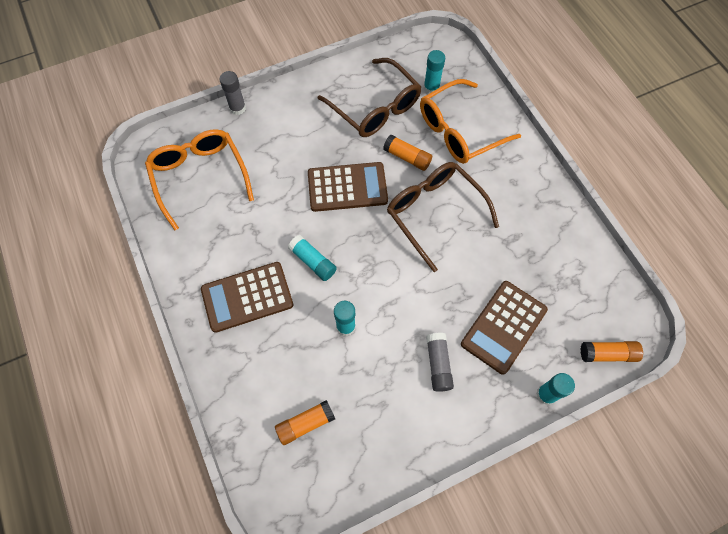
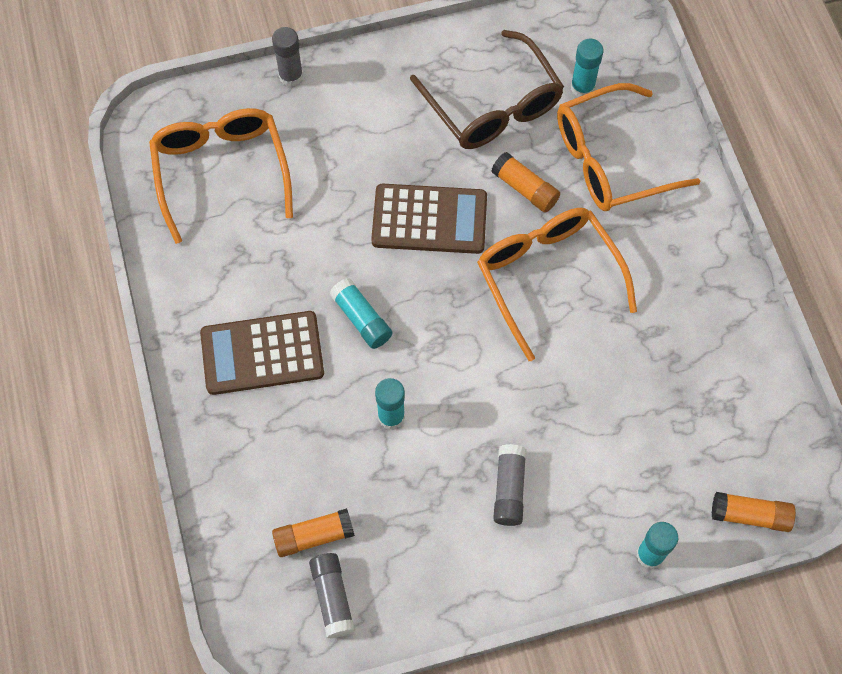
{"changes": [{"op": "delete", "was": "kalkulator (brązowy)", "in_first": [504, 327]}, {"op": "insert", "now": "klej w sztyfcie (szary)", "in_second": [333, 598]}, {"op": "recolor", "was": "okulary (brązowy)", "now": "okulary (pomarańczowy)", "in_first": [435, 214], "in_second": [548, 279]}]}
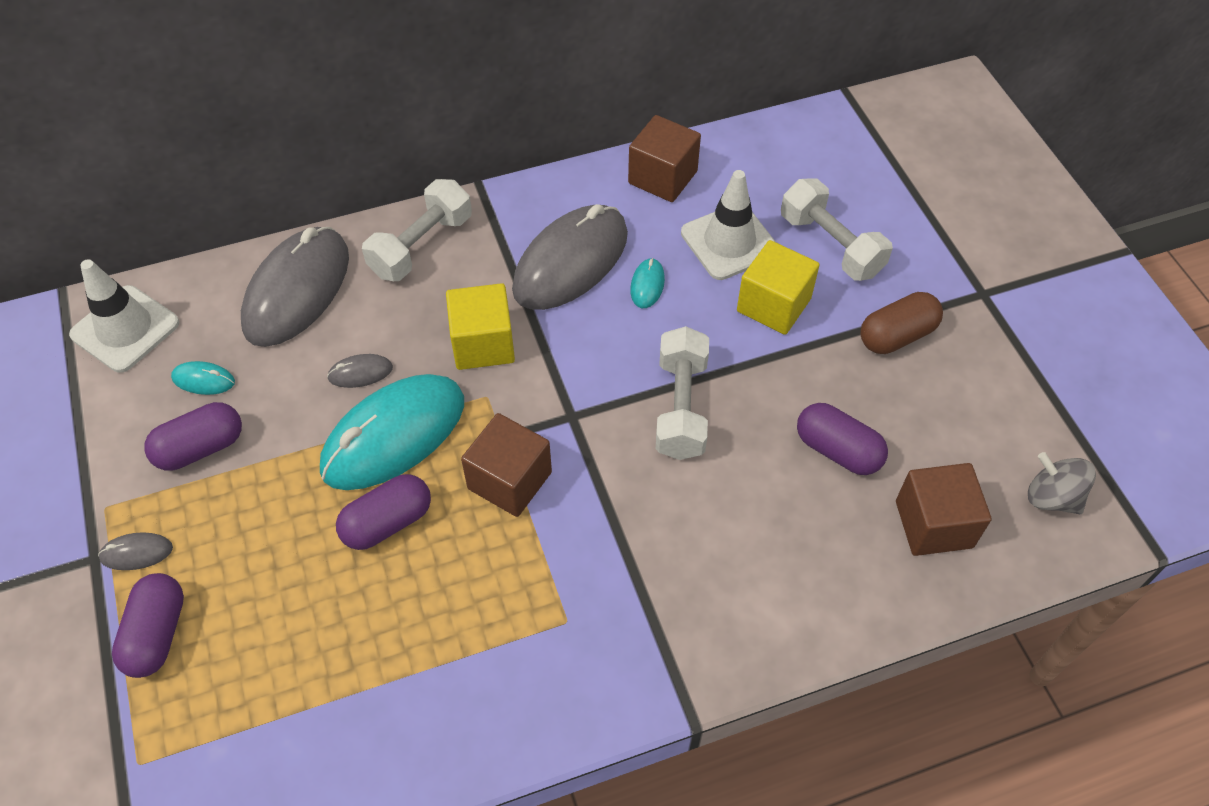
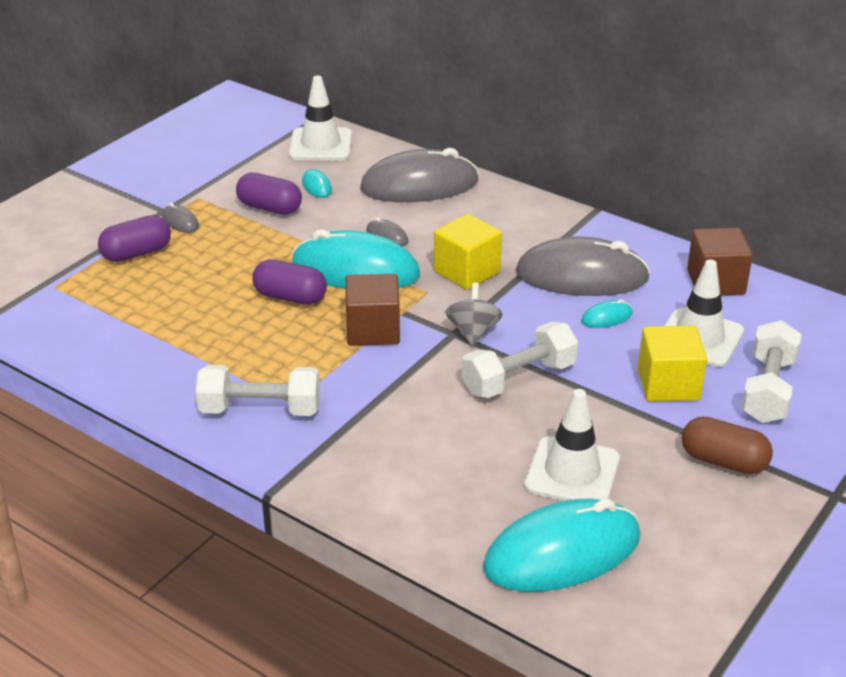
{"changes": [{"op": "move", "was": "hantel (biały)", "in_first": [421, 246], "in_second": [260, 409]}, {"op": "move", "was": "bączek (szary)", "in_first": [1052, 497], "in_second": [473, 332]}, {"op": "replace", "was": "kapsułka (fioletowy)", "now": "pachołek (biały)", "in_first": [838, 450], "in_second": [572, 472]}, {"op": "replace", "was": "sześcian (brązowy)", "now": "myszka (turkusowy)", "in_first": [933, 524], "in_second": [562, 553]}]}
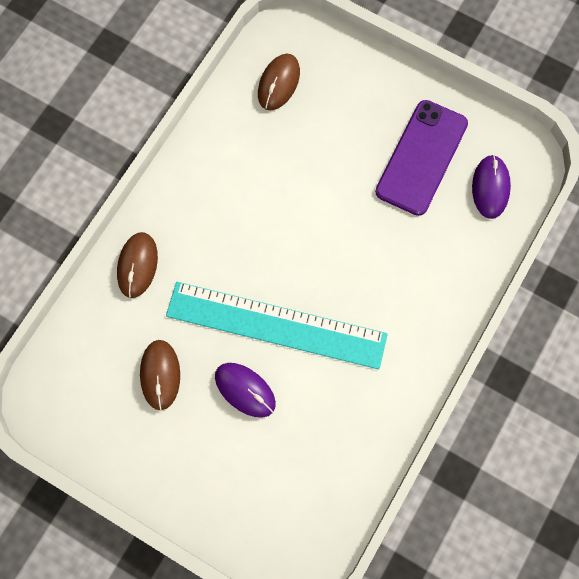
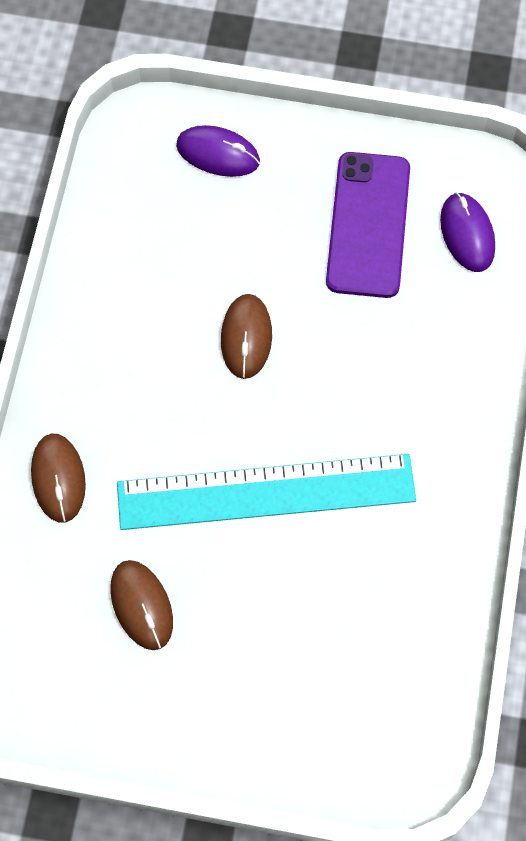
{"changes": [{"op": "move", "was": "myszka (fioletowy)", "in_first": [245, 390], "in_second": [218, 154]}, {"op": "move", "was": "myszka (brązowy)", "in_first": [278, 83], "in_second": [246, 337]}]}
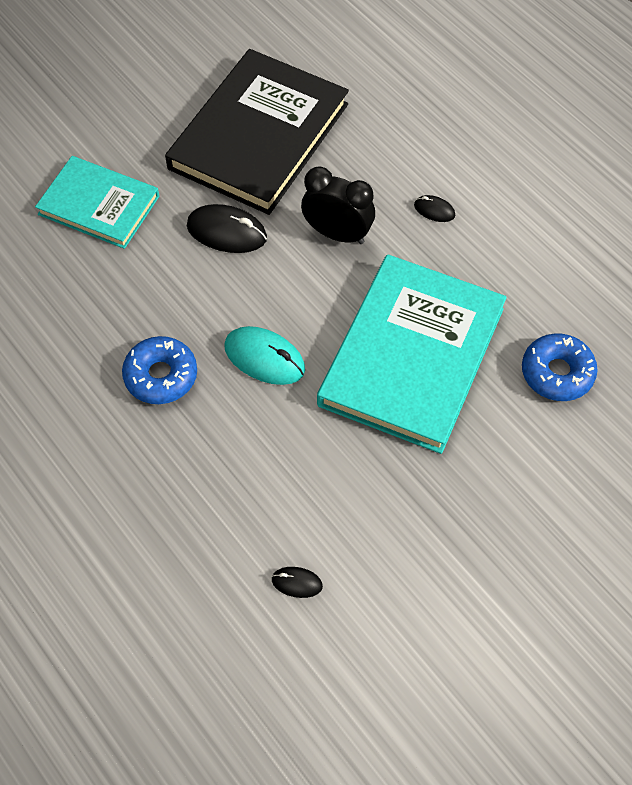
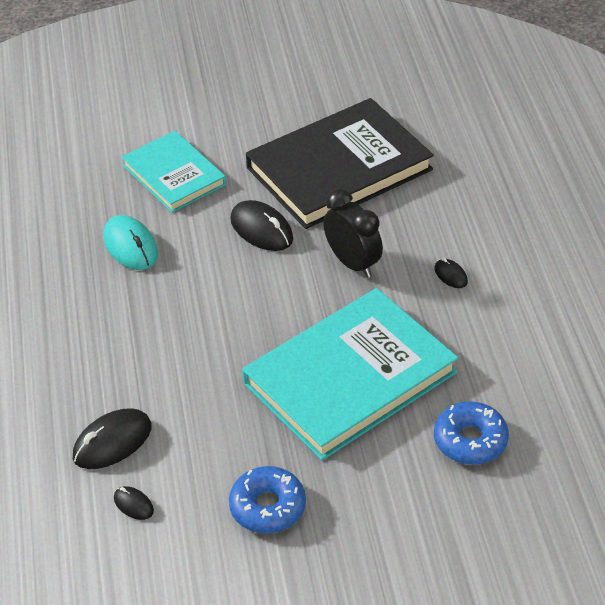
{"changes": [{"op": "insert", "now": "myszka (czarny)", "in_second": [112, 442]}, {"op": "move", "was": "donut (niebieski)", "in_first": [161, 376], "in_second": [267, 507]}, {"op": "move", "was": "myszka (turkusowy)", "in_first": [264, 358], "in_second": [131, 246]}]}
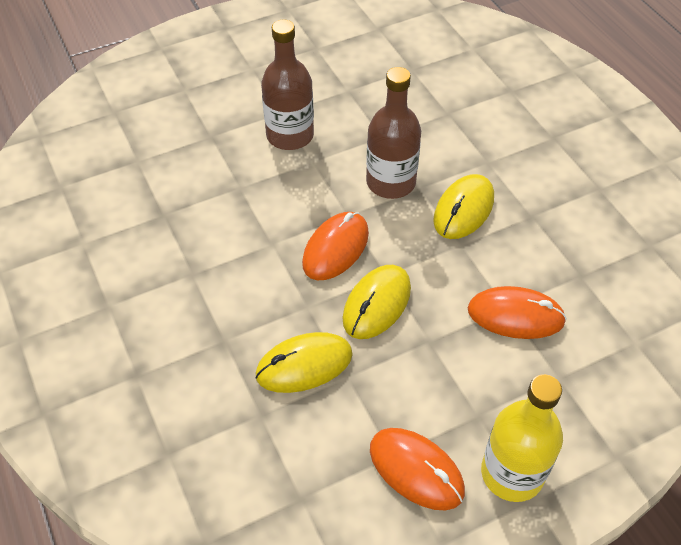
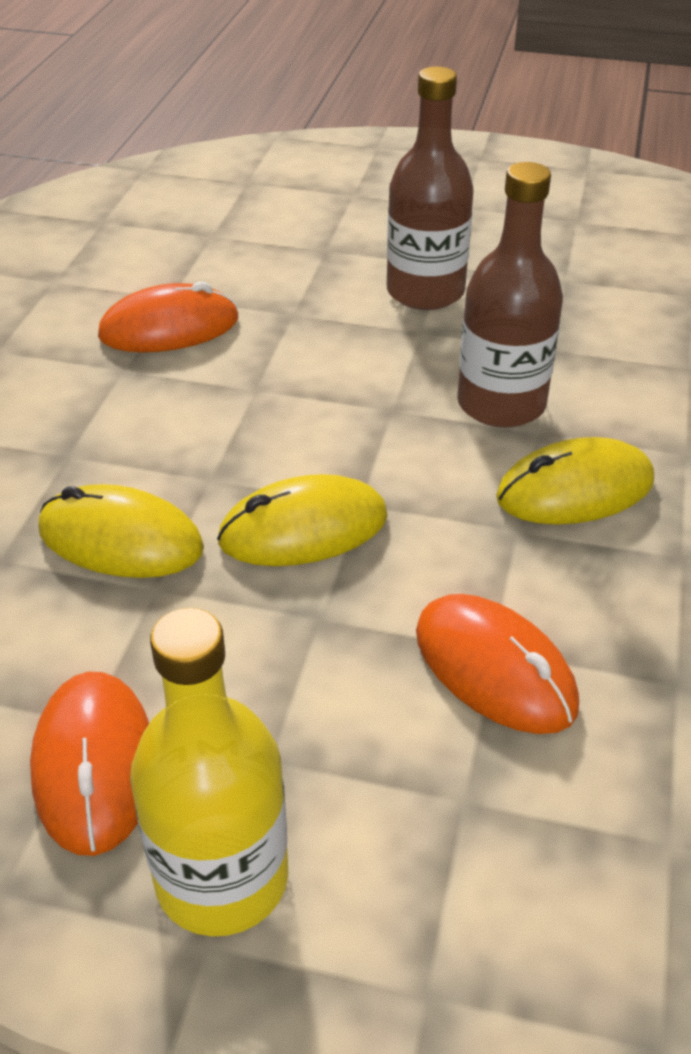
{"changes": [{"op": "move", "was": "myszka (pomarańczowy)", "in_first": [335, 248], "in_second": [169, 327]}]}
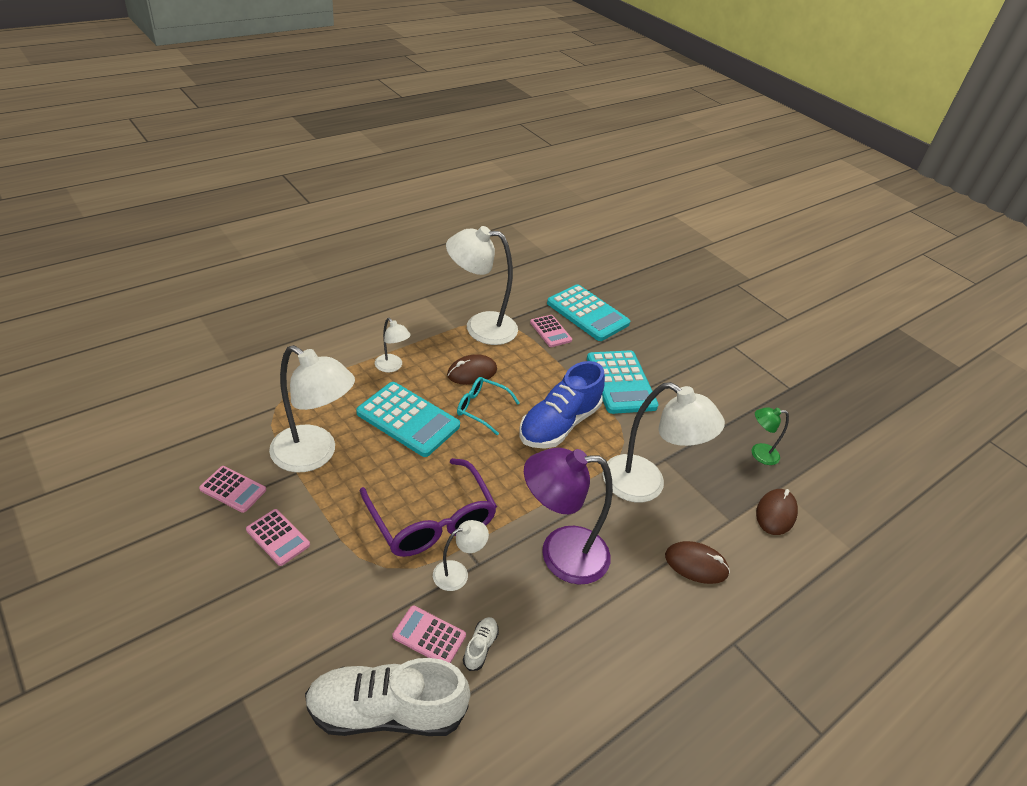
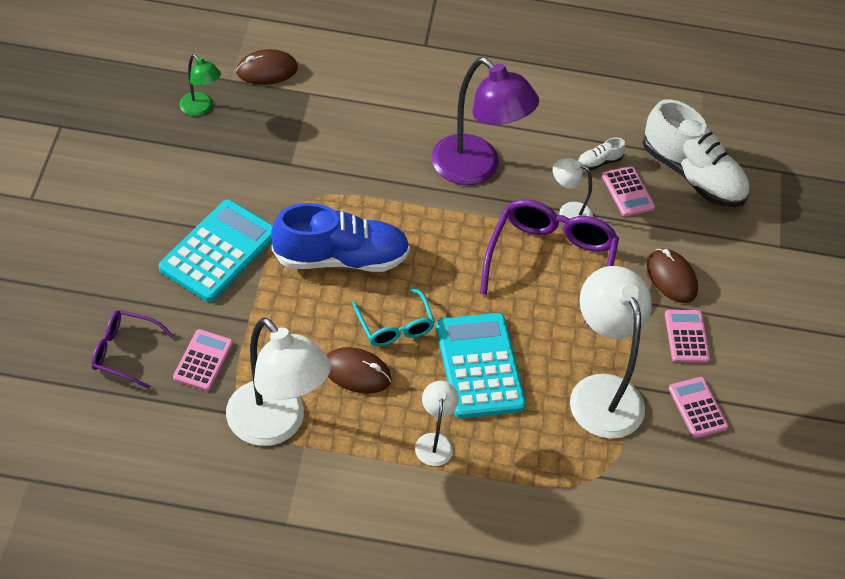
{"changes": [{"op": "delete", "was": "lampka (biały)", "in_first": [645, 485]}, {"op": "move", "was": "myszka (brązowy)", "in_first": [696, 564], "in_second": [671, 278]}, {"op": "replace", "was": "kalkulator (turkusowy)", "now": "okulary (fioletowy)", "in_first": [587, 313], "in_second": [124, 352]}]}
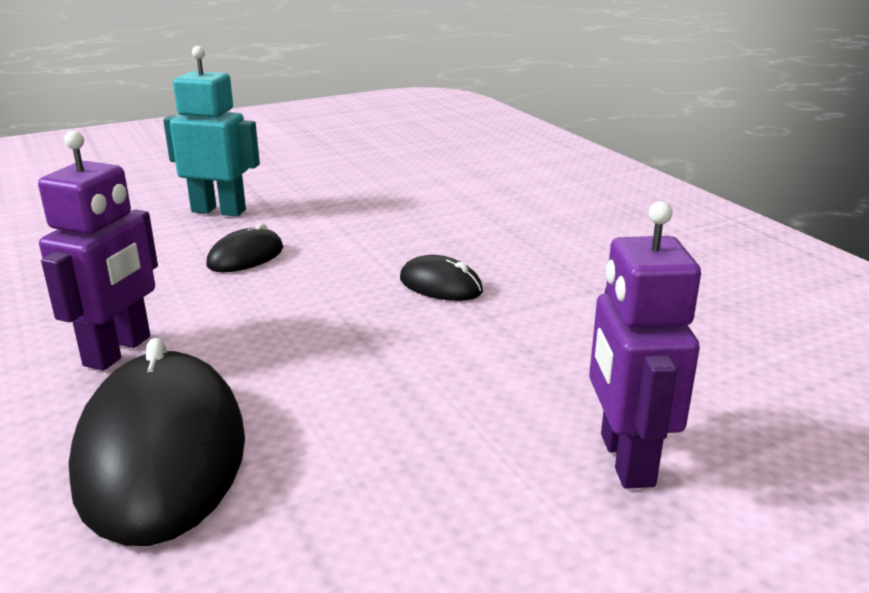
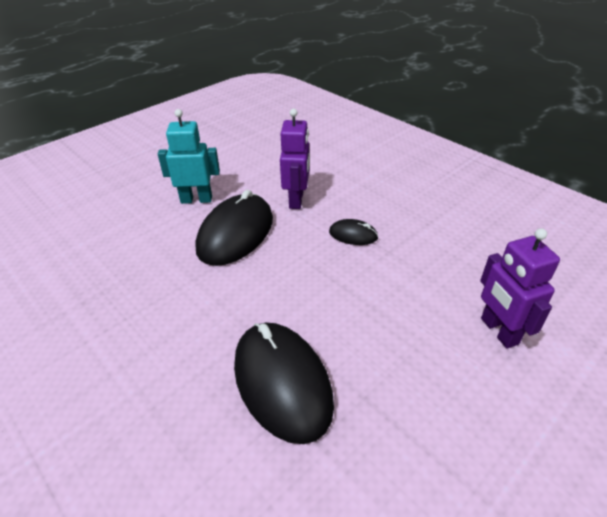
{"changes": [{"op": "move", "was": "robot (fioletowy)", "in_first": [118, 351], "in_second": [296, 200]}, {"op": "resize", "was": "myszka (czarny)", "in_first": [246, 257], "in_second": [236, 233], "ratio": 2.1}]}
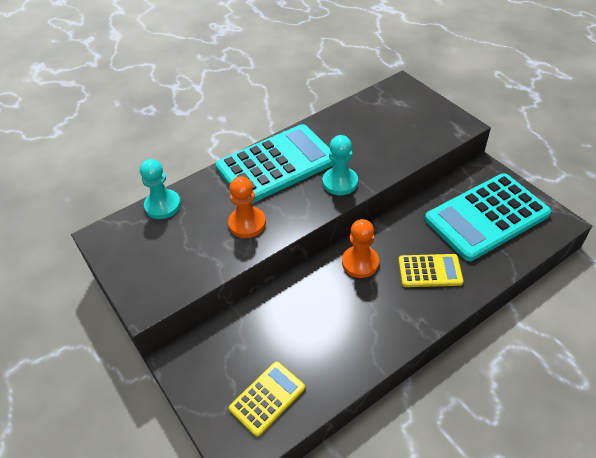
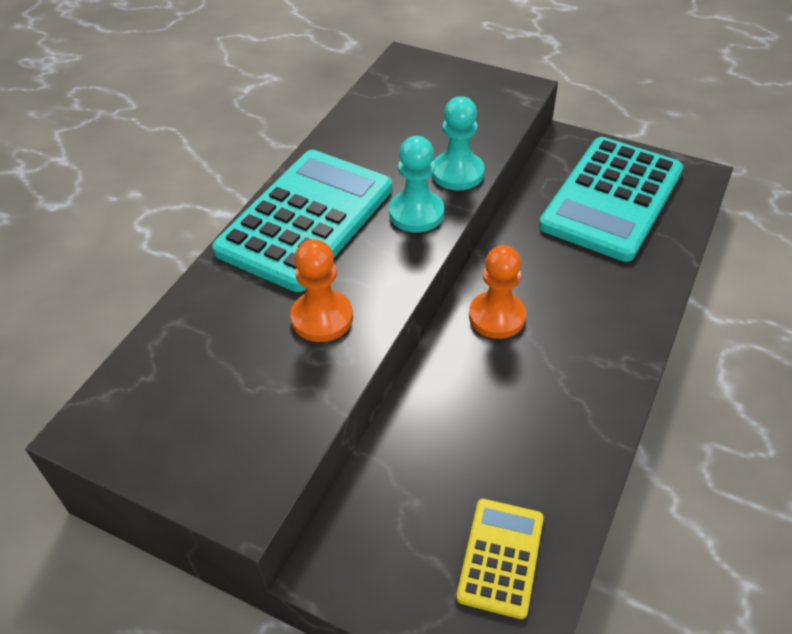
{"changes": [{"op": "delete", "was": "kalkulator (żółty)", "in_first": [429, 271]}, {"op": "move", "was": "pionek (turkusowy)", "in_first": [163, 205], "in_second": [457, 173]}]}
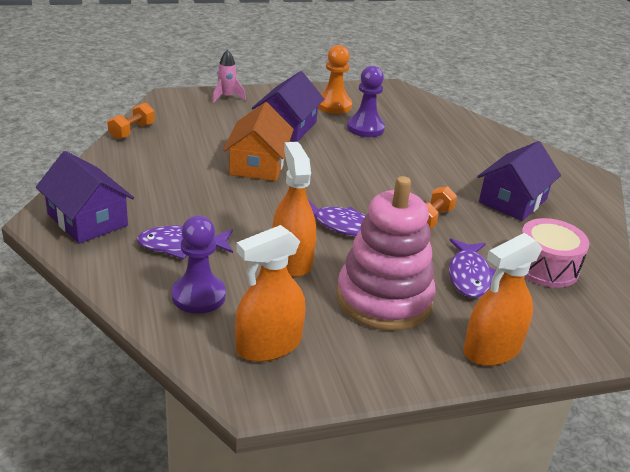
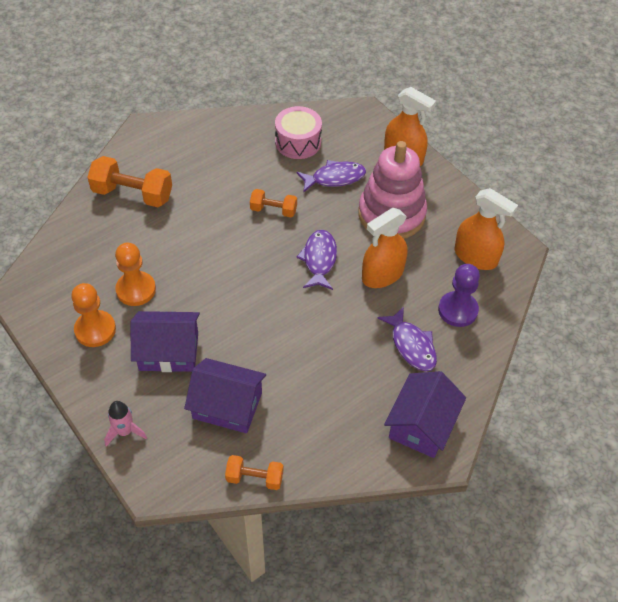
{"changes": [{"op": "delete", "was": "domek (pomarańczowy)", "in_first": [258, 164]}, {"op": "insert", "now": "hantel (pomarańczowy)", "in_second": [133, 194]}, {"op": "move", "was": "domek (fioletowy)", "in_first": [512, 200], "in_second": [227, 405]}, {"op": "recolor", "was": "pionek (fioletowy)", "now": "pionek (pomarańczowy)", "in_first": [365, 128], "in_second": [136, 290]}]}
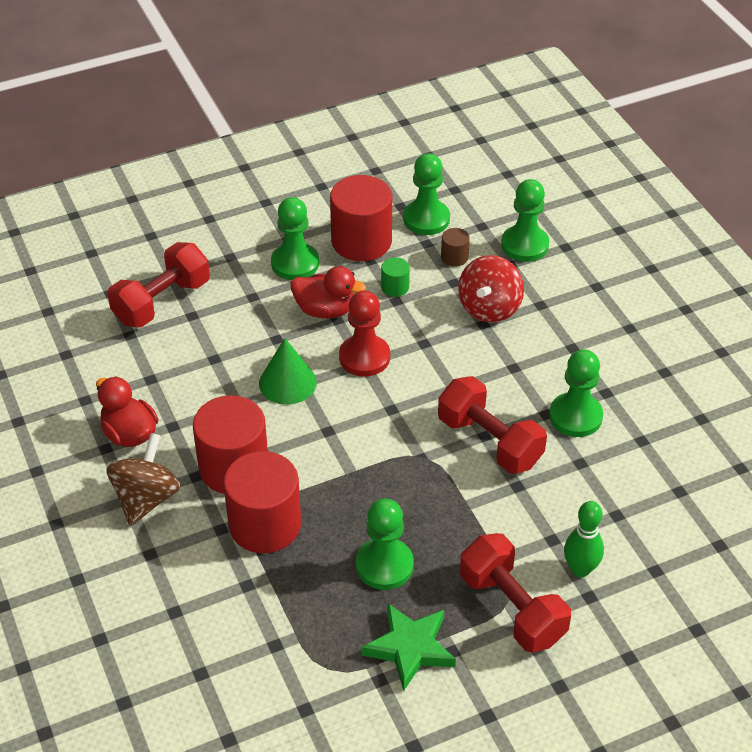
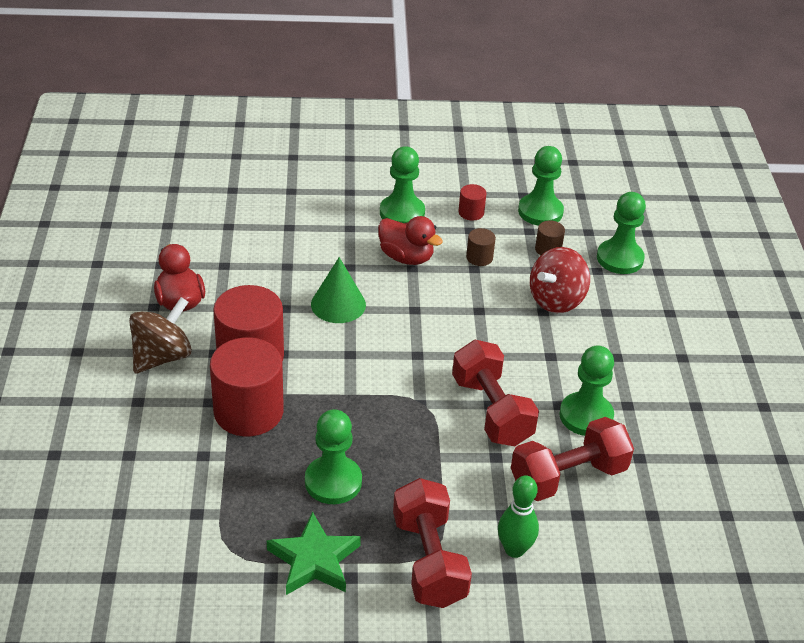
{"changes": [{"op": "delete", "was": "pionek (czerwony)", "in_first": [364, 357]}, {"op": "move", "was": "hantel (czerwony)", "in_first": [162, 302], "in_second": [568, 477]}, {"op": "recolor", "was": "walec (zielony)", "now": "walec (brązowy)", "in_first": [395, 287], "in_second": [479, 257]}, {"op": "resize", "was": "walec (czerwony)", "in_first": [361, 241], "in_second": [471, 212], "ratio": 0.45}]}
